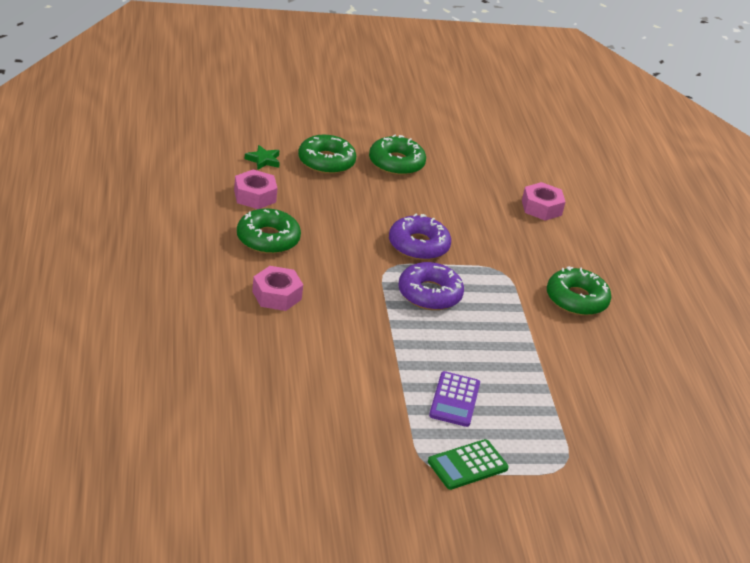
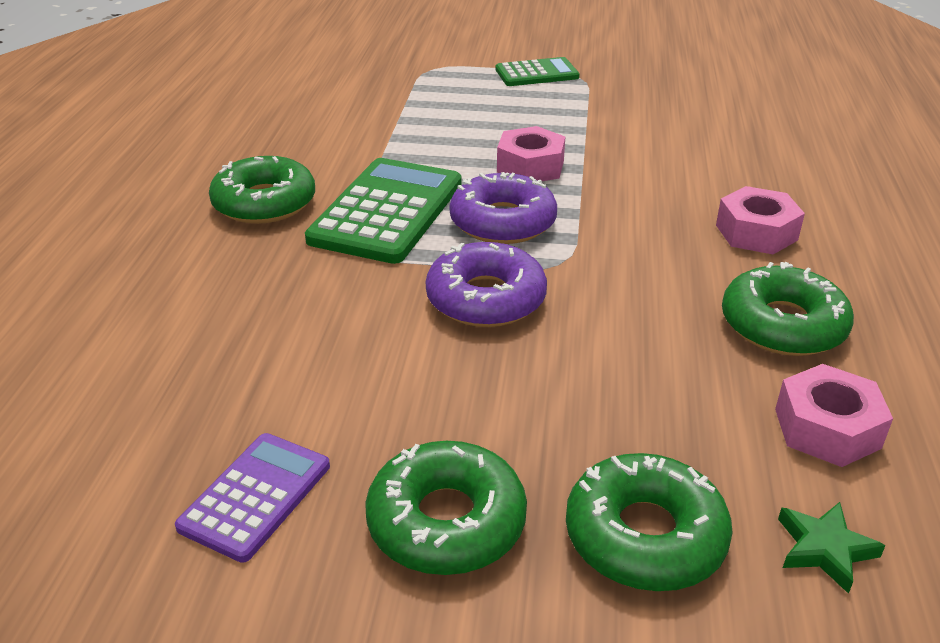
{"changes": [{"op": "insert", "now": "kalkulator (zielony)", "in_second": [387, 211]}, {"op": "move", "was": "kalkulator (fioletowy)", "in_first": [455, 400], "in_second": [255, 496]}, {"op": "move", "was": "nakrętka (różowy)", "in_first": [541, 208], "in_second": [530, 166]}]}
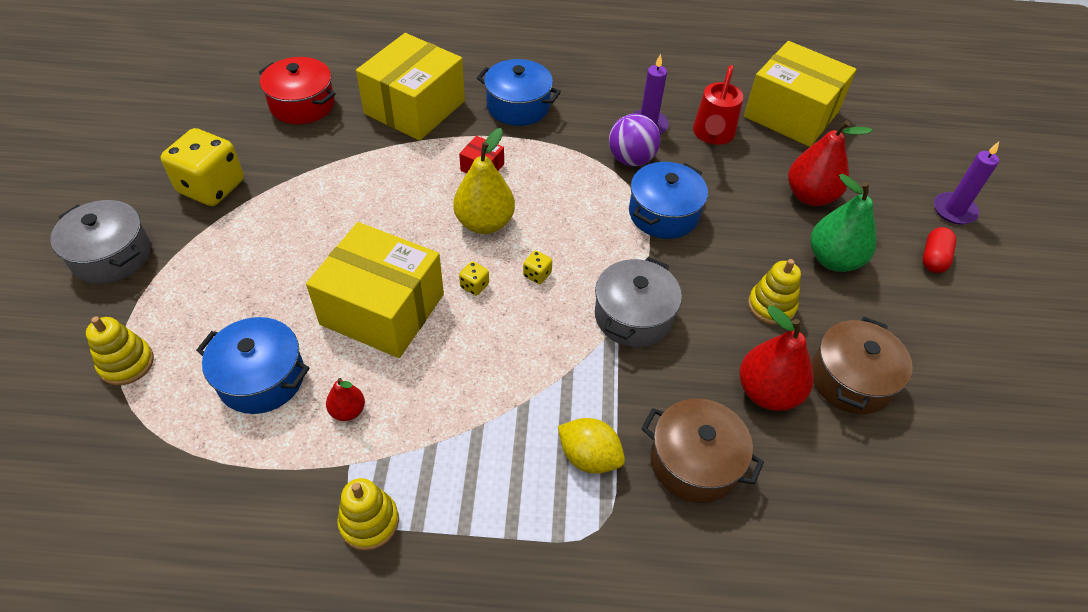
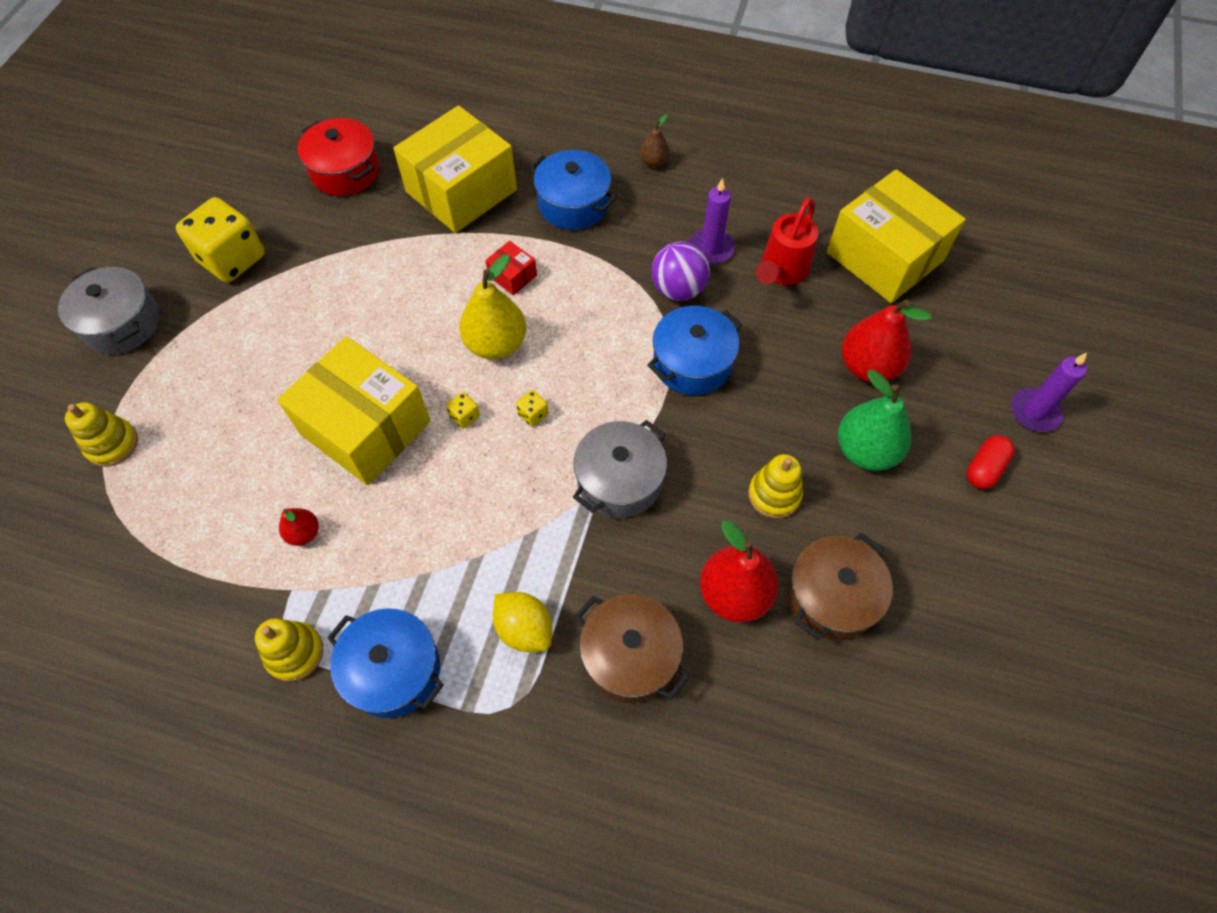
{"changes": [{"op": "insert", "now": "gruszka (brązowy)", "in_second": [654, 162]}, {"op": "move", "was": "garnek (niebieski)", "in_first": [262, 378], "in_second": [393, 670]}]}
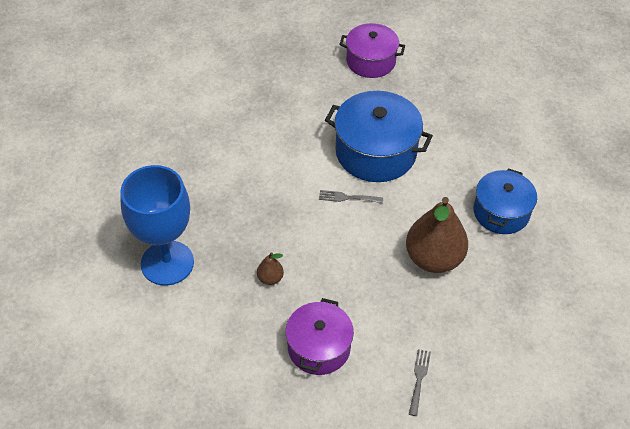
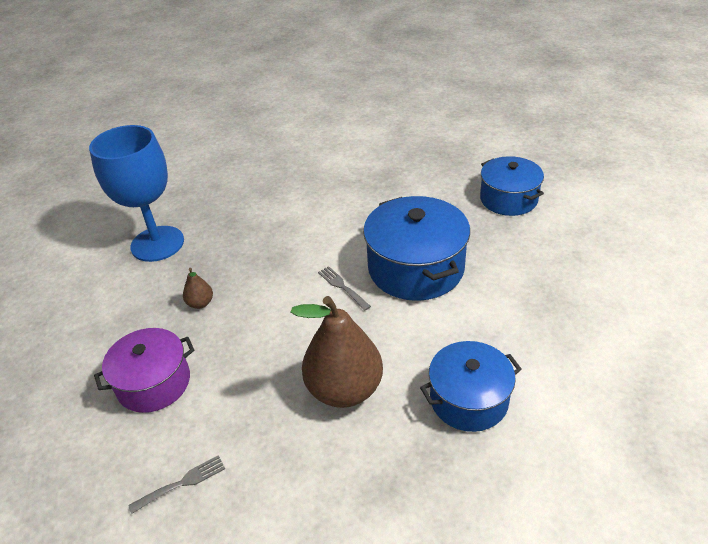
{"changes": [{"op": "recolor", "was": "garnek (fioletowy)", "now": "garnek (niebieski)", "in_first": [371, 61], "in_second": [508, 199]}]}
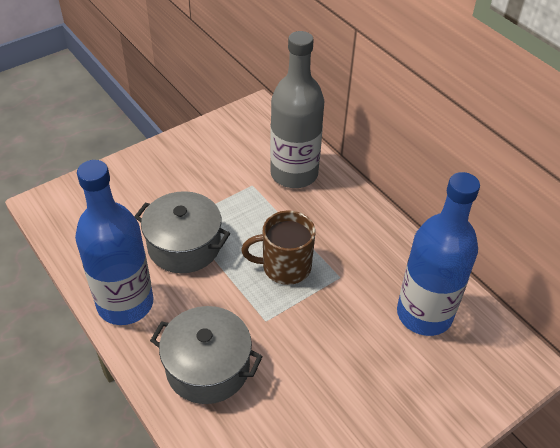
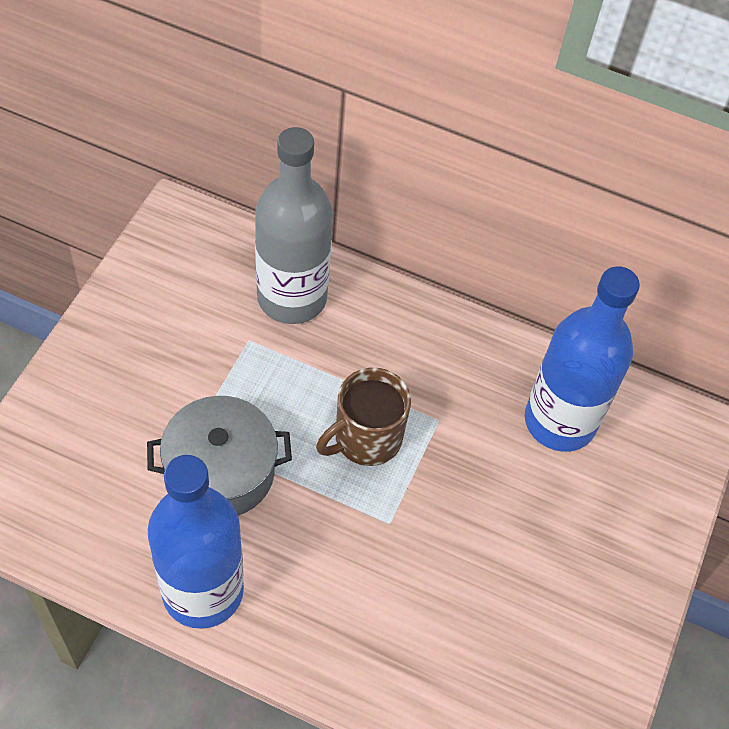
{"changes": [{"op": "delete", "was": "garnek (szary)", "in_first": [207, 367]}]}
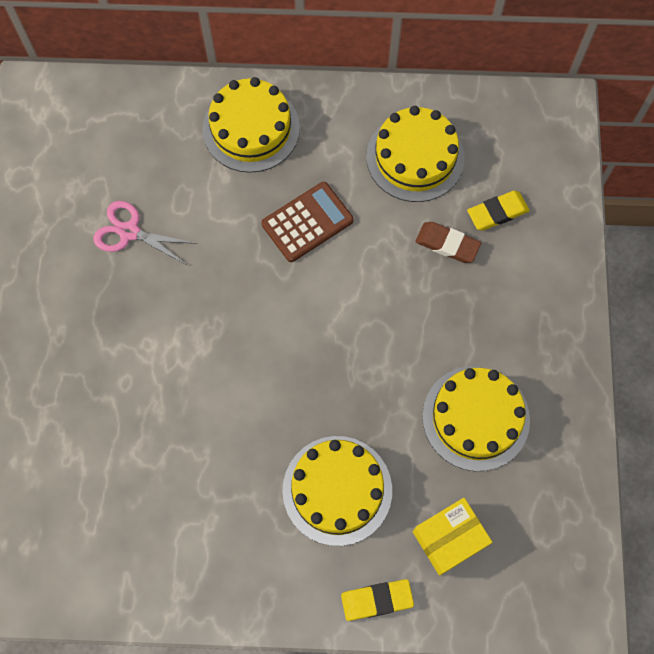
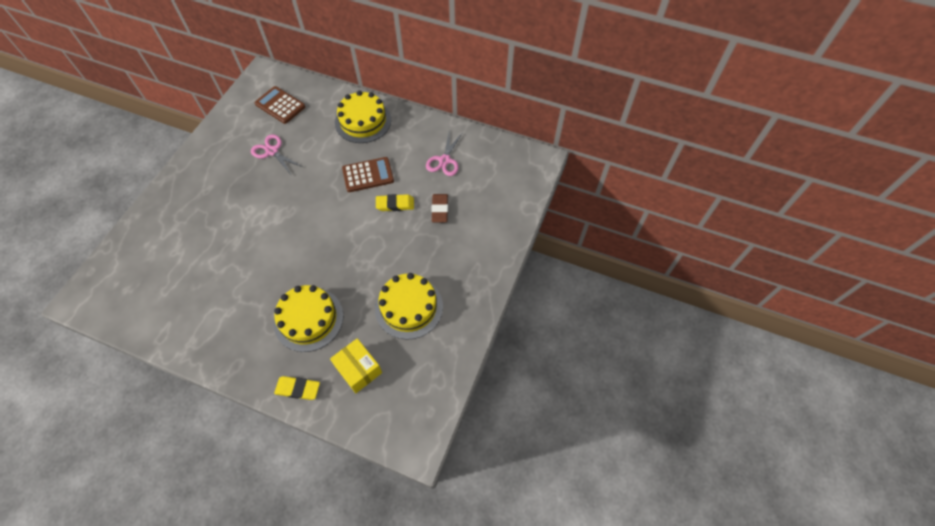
{"changes": [{"op": "insert", "now": "kalkulator (brązowy)", "in_second": [280, 105]}, {"op": "move", "was": "gumka do mazania (żółty)", "in_first": [497, 212], "in_second": [395, 204]}, {"op": "replace", "was": "tort (żółty)", "now": "nożyczki (różowy)", "in_first": [415, 157], "in_second": [444, 160]}, {"op": "rotate", "was": "pudełko (żółty)", "in_first": [449, 539], "in_second": [358, 369], "clockwise": 60}, {"op": "rotate", "was": "gumka do mazania (brązowy)", "in_first": [447, 244], "in_second": [440, 209], "clockwise": 45}]}
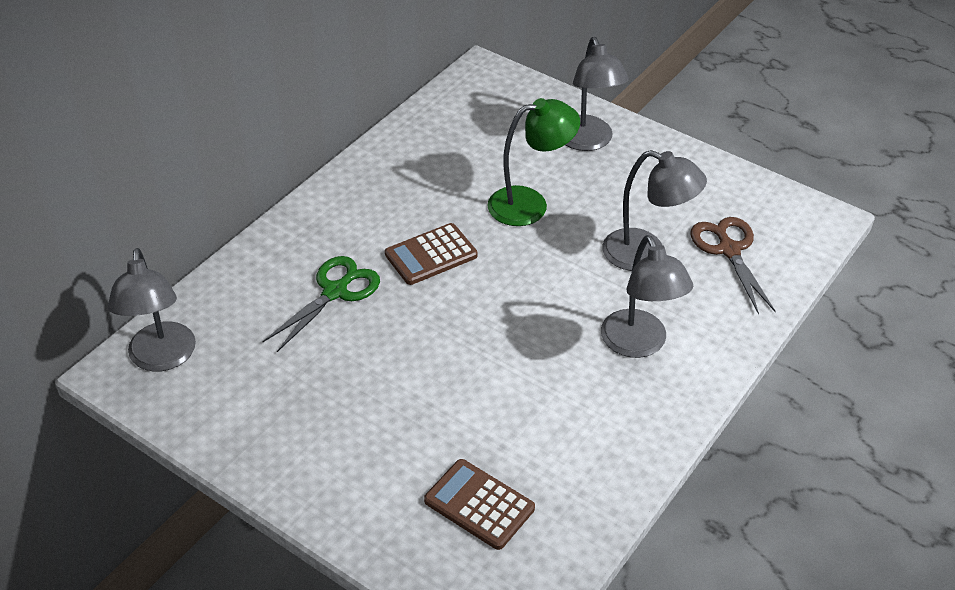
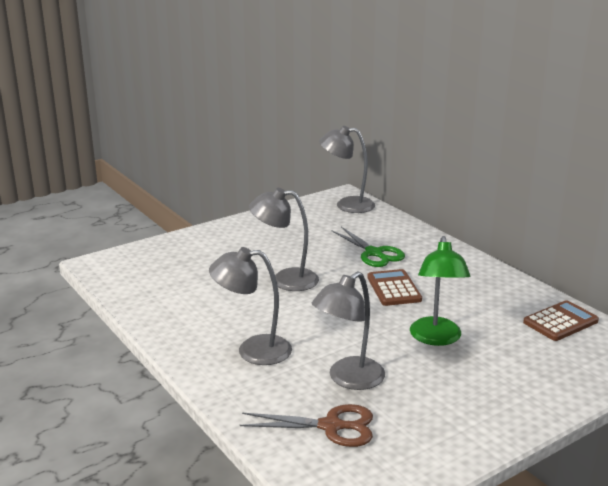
{"changes": [{"op": "move", "was": "kalkulator (brązowy)", "in_first": [479, 505], "in_second": [560, 322]}, {"op": "move", "was": "lampka (szary)", "in_first": [588, 141], "in_second": [285, 280]}]}
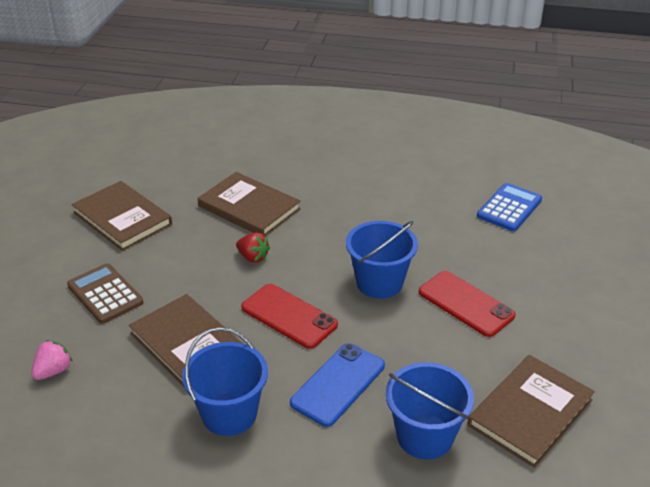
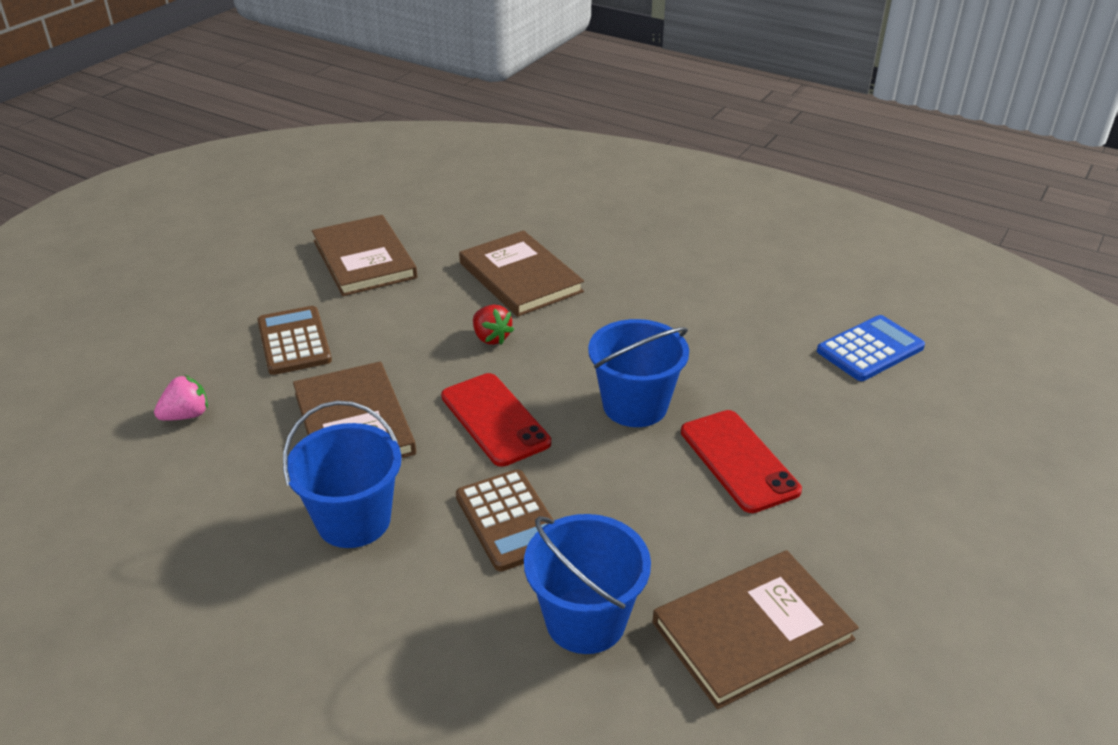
{"changes": [{"op": "replace", "was": "telefon (niebieski)", "now": "kalkulator (brązowy)", "in_first": [338, 384], "in_second": [509, 520]}]}
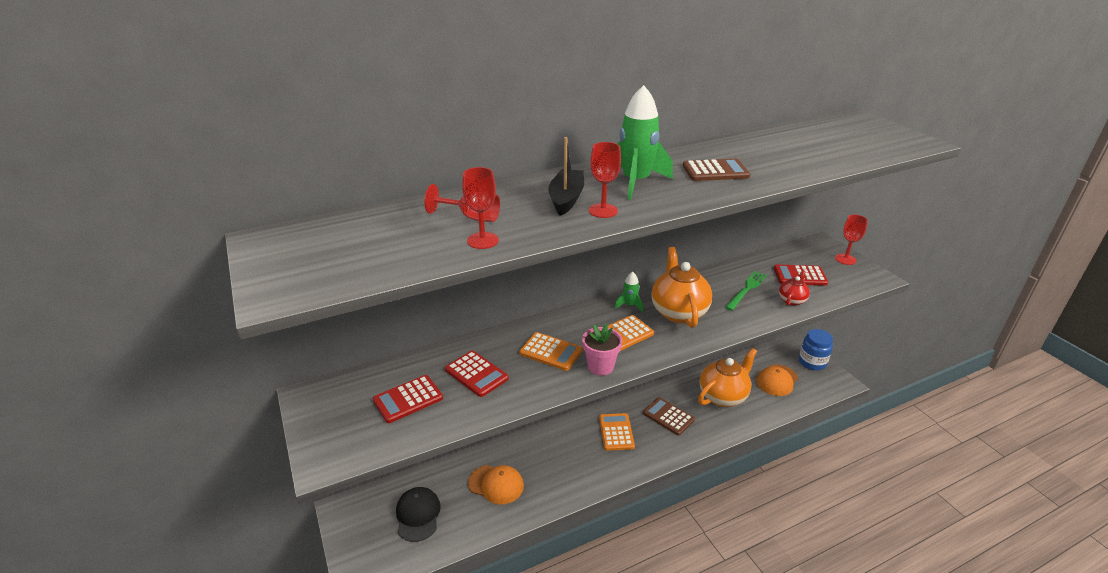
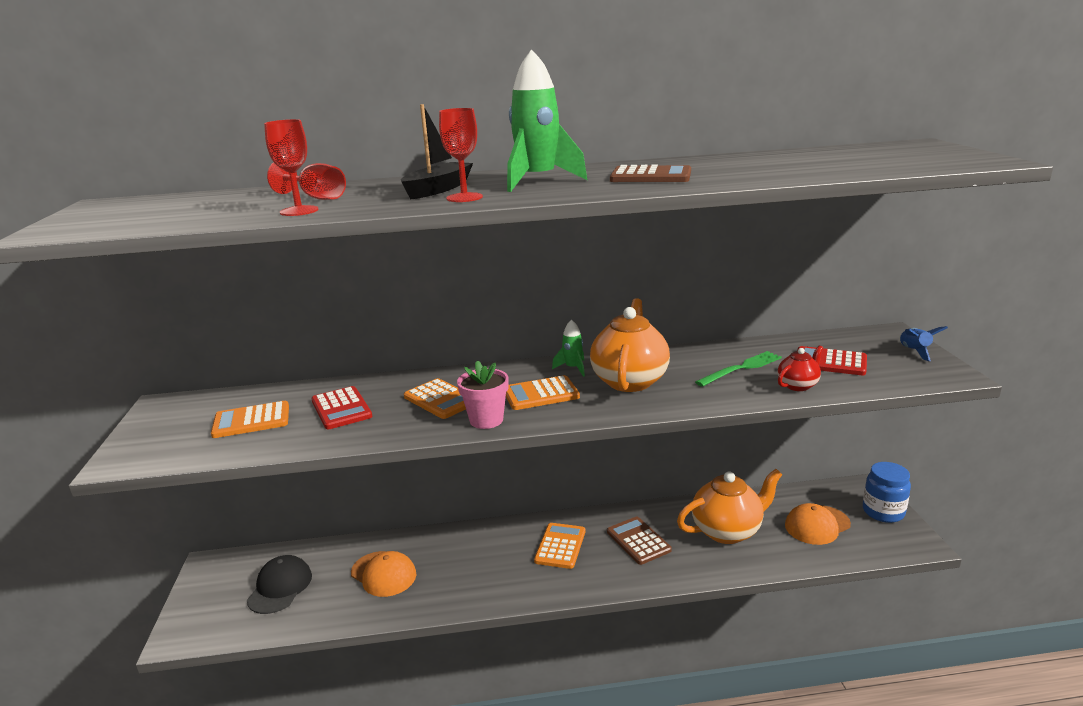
{"changes": [{"op": "replace", "was": "kielich (czerwony)", "now": "rakieta (niebieski)", "in_first": [845, 259], "in_second": [914, 351]}, {"op": "recolor", "was": "kalkulator (czerwony)", "now": "kalkulator (pomarańczowy)", "in_first": [408, 399], "in_second": [251, 420]}]}
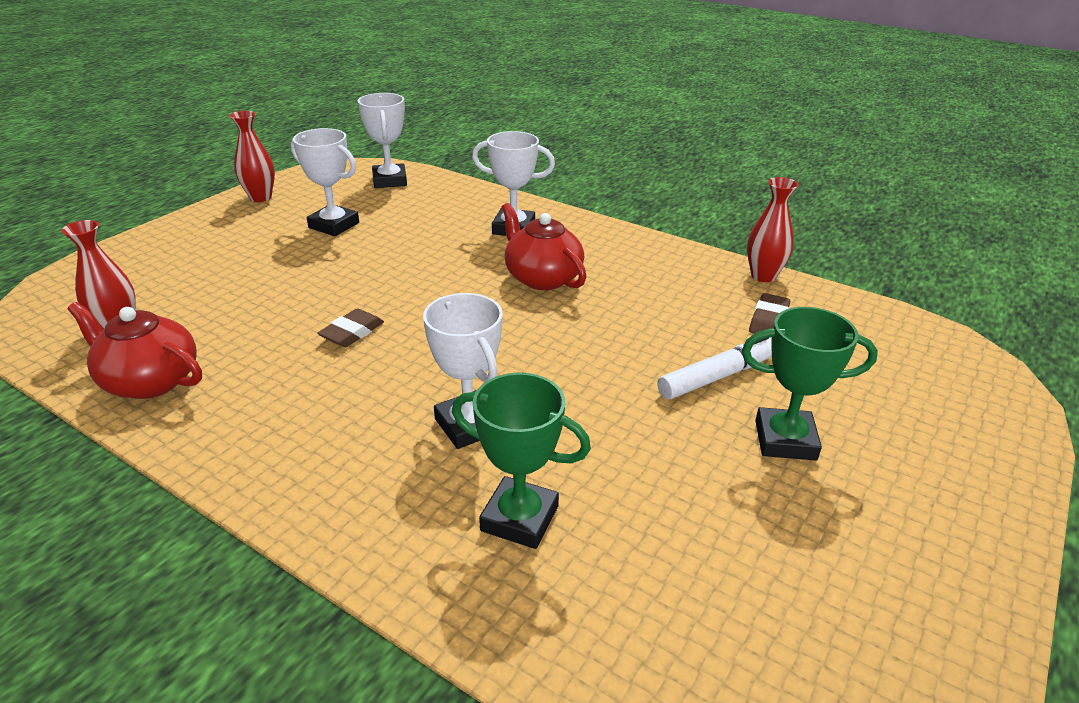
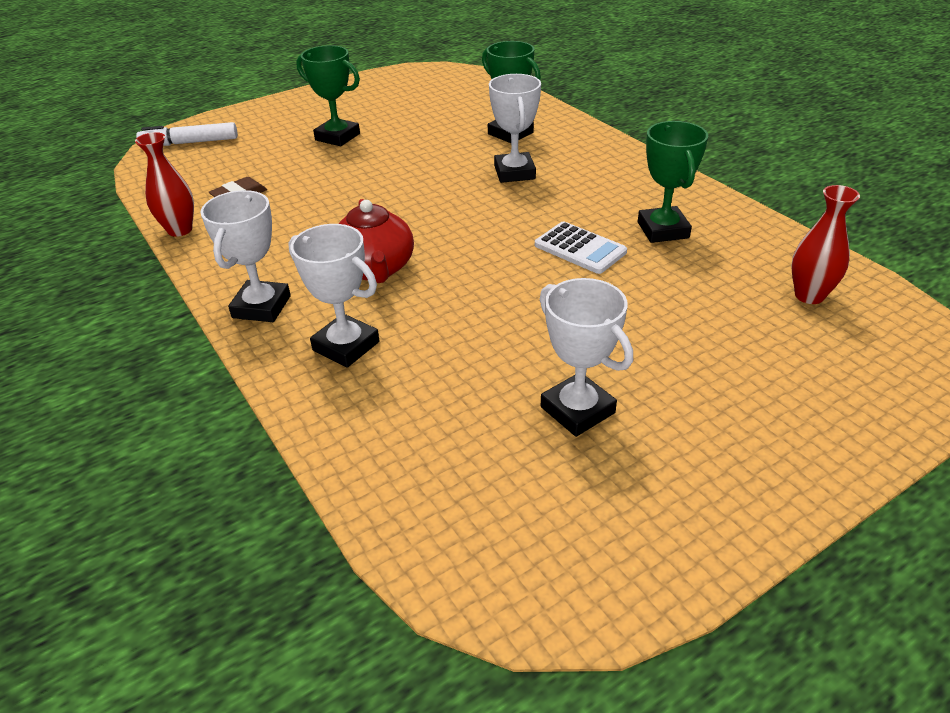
{"changes": [{"op": "delete", "was": "imbryk (czerwony)", "in_first": [150, 381]}, {"op": "delete", "was": "wazon (czerwony)", "in_first": [260, 197]}, {"op": "insert", "now": "puchar (zielony)", "in_second": [663, 230]}, {"op": "move", "was": "puchar (biały)", "in_first": [390, 181], "in_second": [261, 307]}, {"op": "move", "was": "flamaster (biały)", "in_first": [717, 376], "in_second": [190, 143]}, {"op": "replace", "was": "gumka do mazania (brązowy)", "now": "kalkulator (biały)", "in_first": [352, 332], "in_second": [580, 248]}]}
